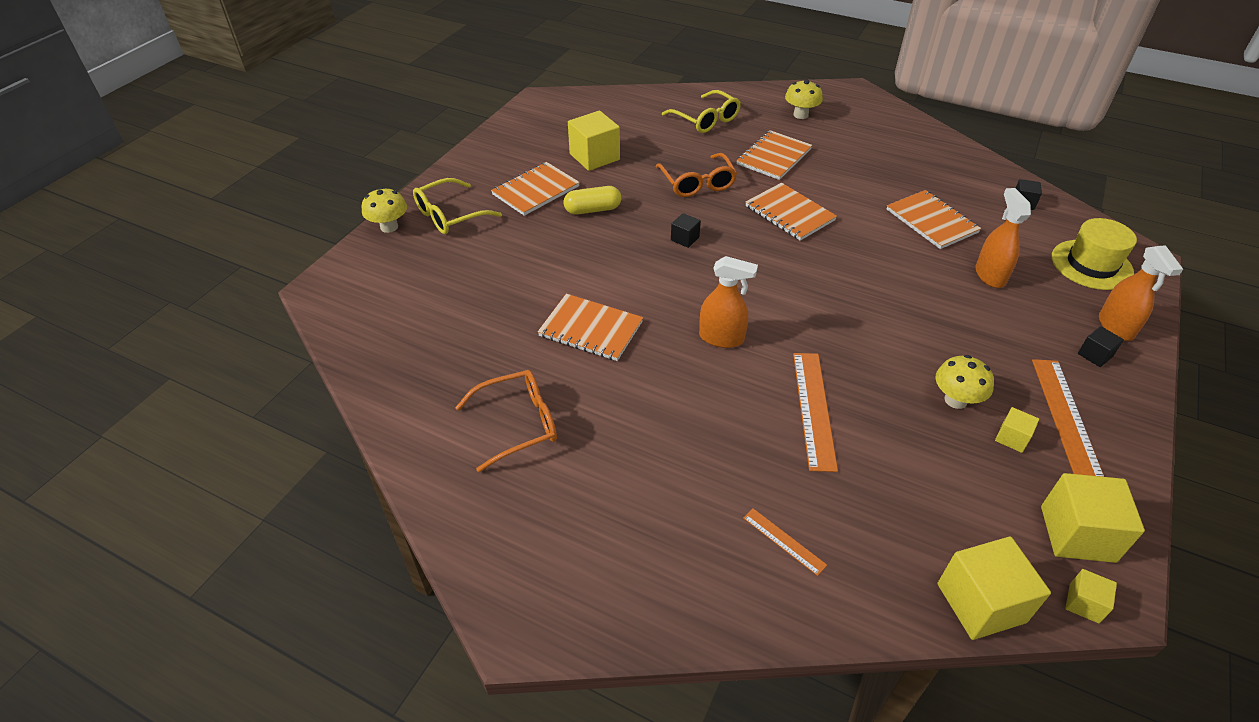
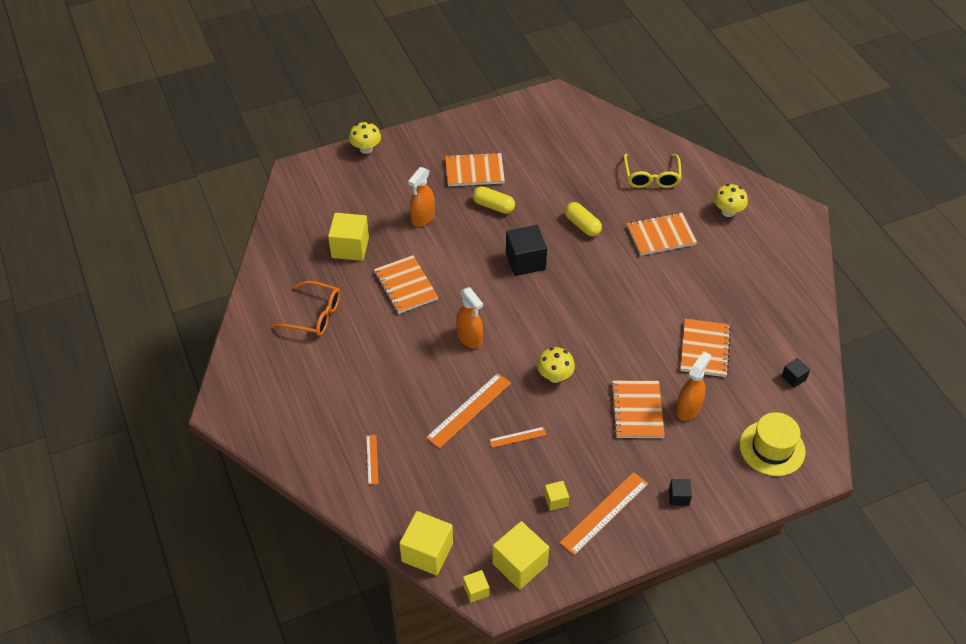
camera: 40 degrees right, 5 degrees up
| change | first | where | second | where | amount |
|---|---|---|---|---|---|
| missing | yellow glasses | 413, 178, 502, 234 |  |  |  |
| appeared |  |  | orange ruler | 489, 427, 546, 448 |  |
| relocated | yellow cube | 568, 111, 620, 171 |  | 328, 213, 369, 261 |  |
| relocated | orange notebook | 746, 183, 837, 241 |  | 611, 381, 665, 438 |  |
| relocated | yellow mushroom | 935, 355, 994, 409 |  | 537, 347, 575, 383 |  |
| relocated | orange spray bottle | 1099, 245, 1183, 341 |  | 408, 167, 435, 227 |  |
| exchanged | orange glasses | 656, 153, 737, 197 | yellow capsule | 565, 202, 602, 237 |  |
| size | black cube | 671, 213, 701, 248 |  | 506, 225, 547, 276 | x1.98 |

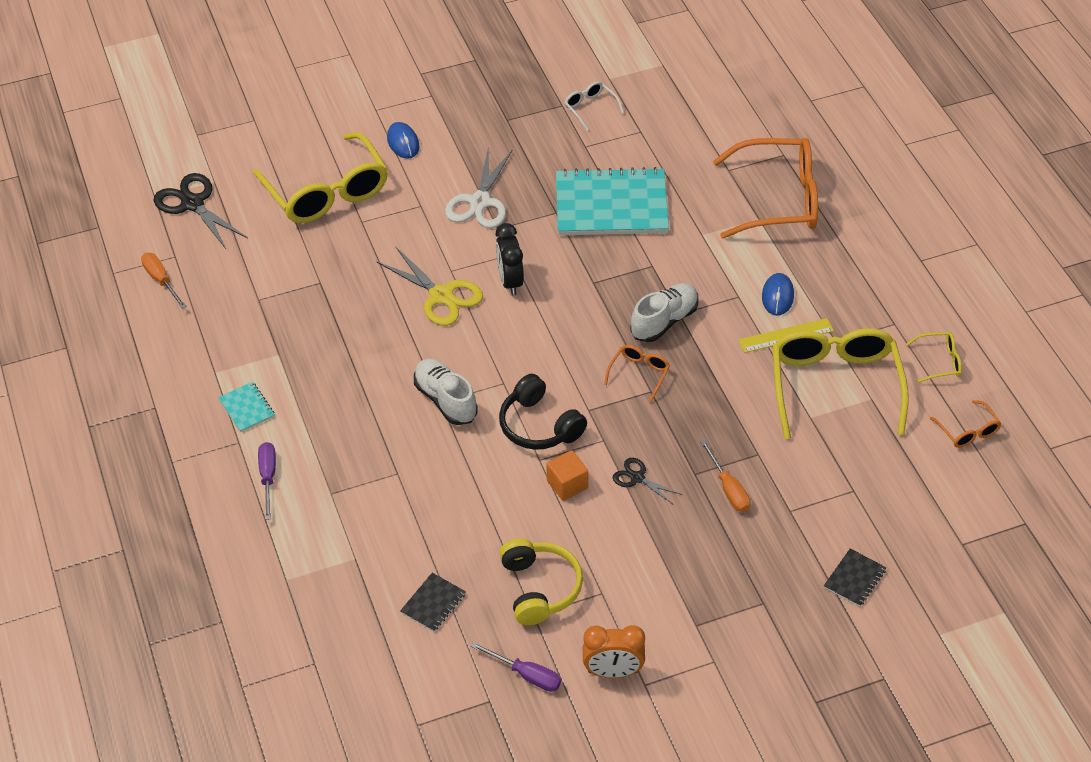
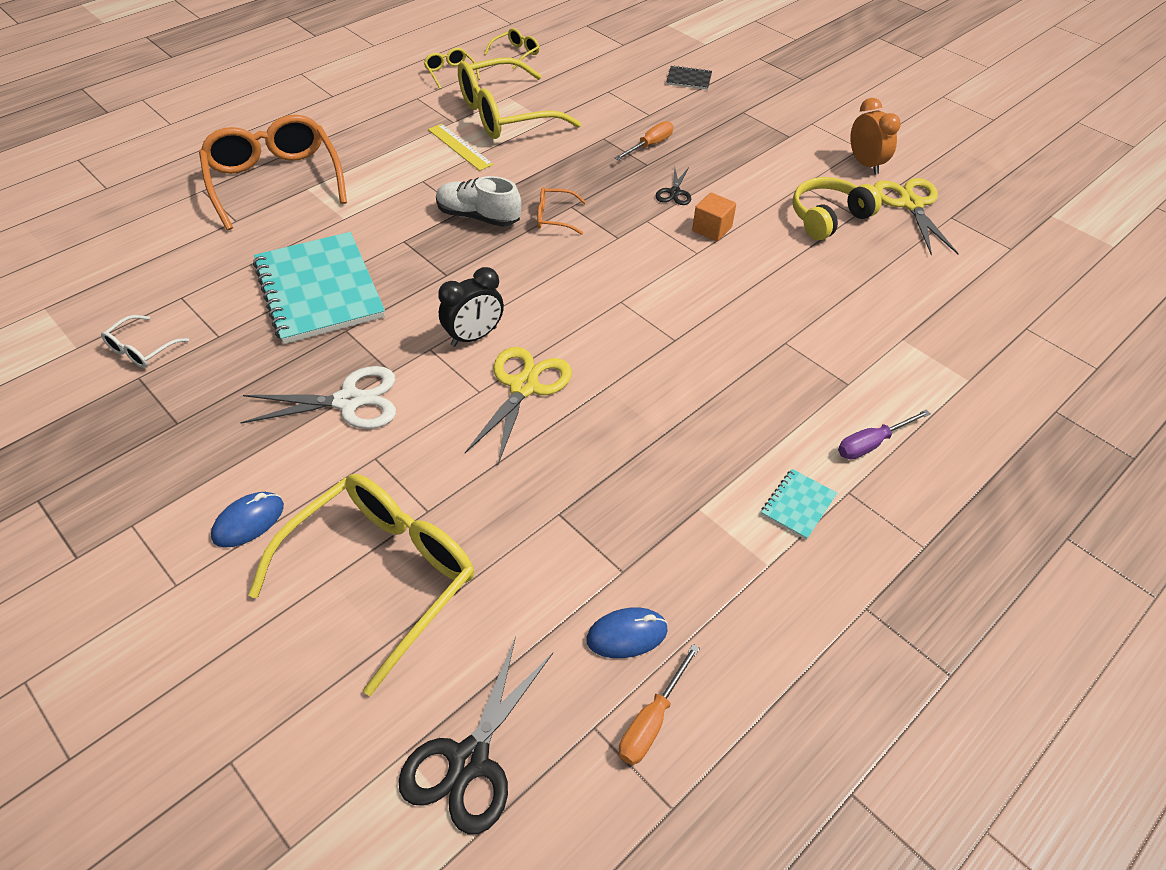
camera: 115 degrees left, 0 degrees up
| change | first | where | second | where | amount |
|---|---|---|---|---|---|
| missing | black notebook | 400, 573, 466, 632 |  |  |  |
| missing | white shoe | 414, 359, 478, 425 |  |  |  |
| missing | black headphones | 499, 374, 587, 450 |  |  |  |
| relocated | blue mouse | 762, 273, 794, 316 |  | 586, 607, 668, 658 |  |
| exchanged | purple screwdriver | 471, 642, 561, 692 | yellow scissors | 874, 178, 959, 255 |  |
| colour | orange glasses | 930, 400, 1001, 448 | yellow glasses | 484, 28, 540, 69 |  |

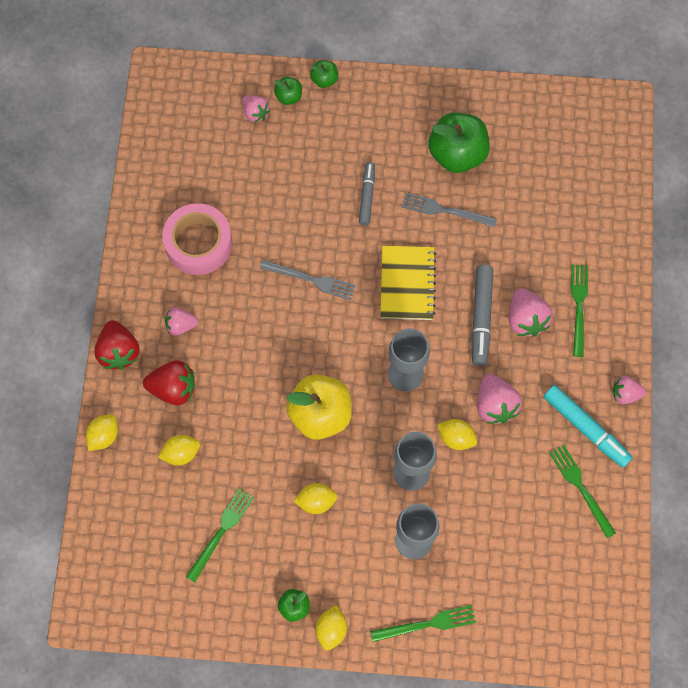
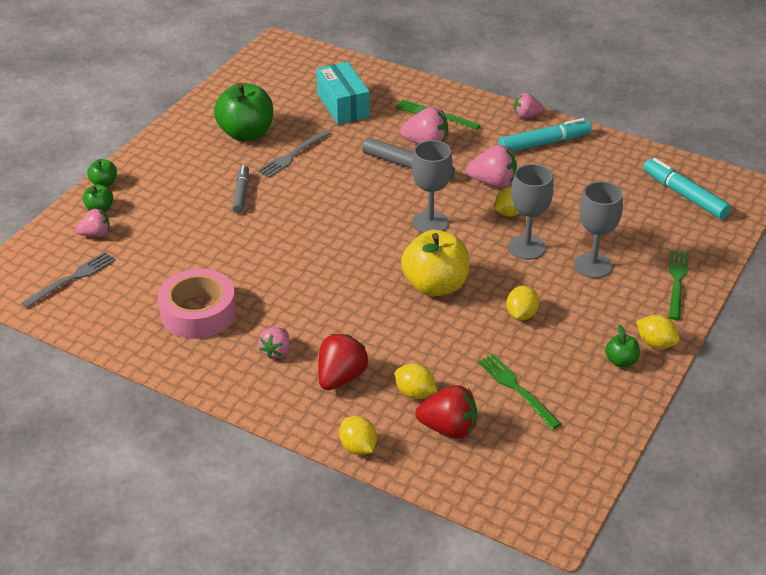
camera: 65 degrees left, 30 degrees down
| change | first | where | second | where | amount |
|---|---|---|---|---|---|
| missing | yellow notebook | 380, 246, 436, 320 |  |  |  |
| missing | green fork | 549, 445, 616, 538 |  |  |  |
| appeared |  |  | turquoise box | 316, 61, 370, 125 |  |
| appeared |  |  | turquoise marker | 643, 158, 731, 219 |  |
| relocated | red strawberry | 94, 320, 140, 370 |  | 415, 385, 477, 439 |  |
| relocated | grey fork | 260, 260, 356, 300 |  | 21, 252, 116, 308 |  |
| spun | yellow lemon | 158, 435, 200, 465 |  | 395, 364, 437, 399 | 60 degrees counterclockwise |
| spun | grey marker | 359, 162, 375, 226 |  | 232, 165, 249, 213 | 60 degrees clockwise |
| spun | pink strawberry | 612, 376, 646, 404 |  | 514, 93, 544, 119 | 60 degrees clockwise |

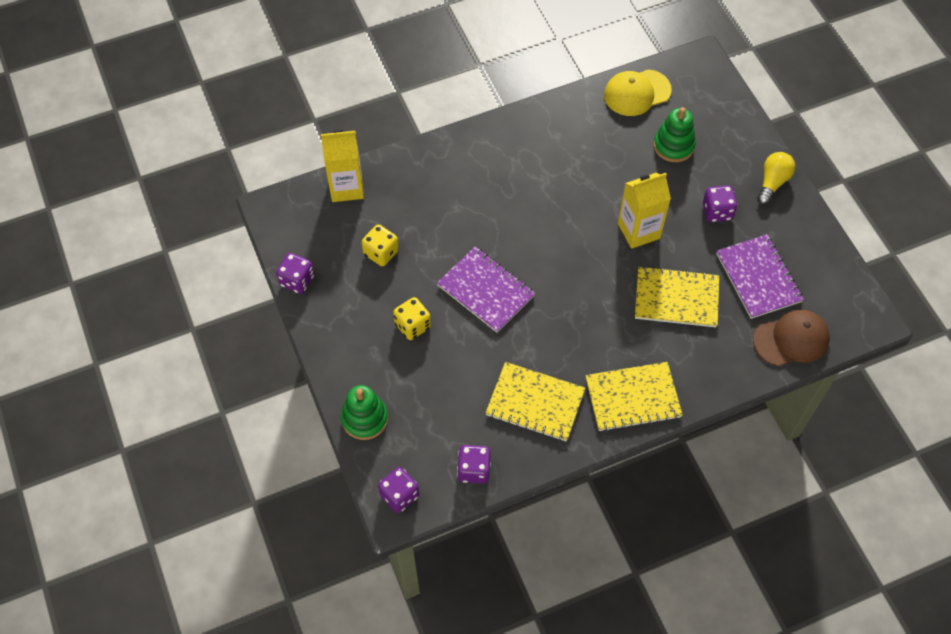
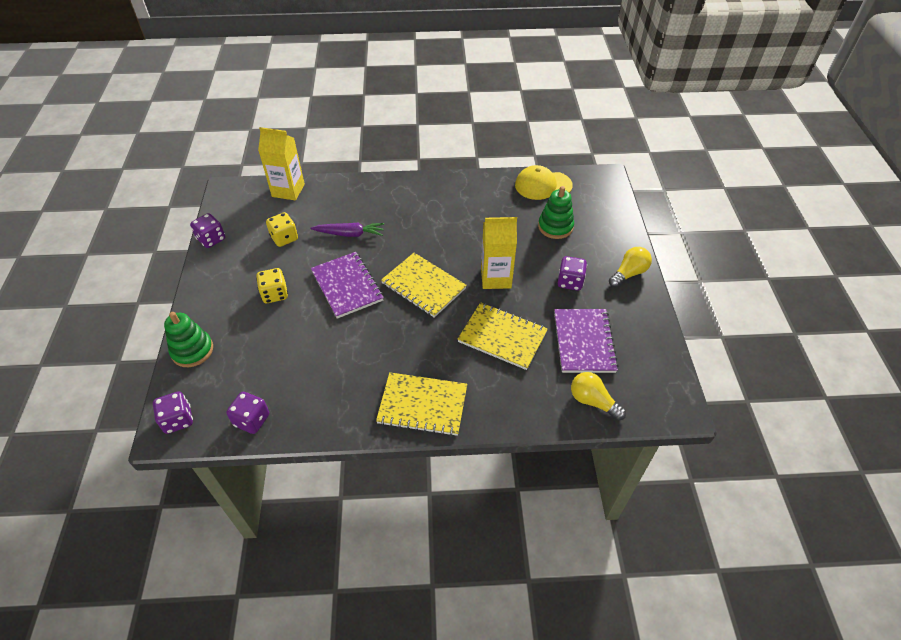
camera: 20 degrees right, 10 degrees down
| change | first | where | second | where | amount |
|---|---|---|---|---|---|
| appeared |  |  | purple carrot | 310, 223, 384, 237 |  |
| relocated | yellow notebook | 486, 362, 585, 442 |  | 381, 253, 467, 318 |  |
| exchanged | brown cap | 753, 310, 830, 366 | yellow light bulb | 571, 372, 626, 421 |  |

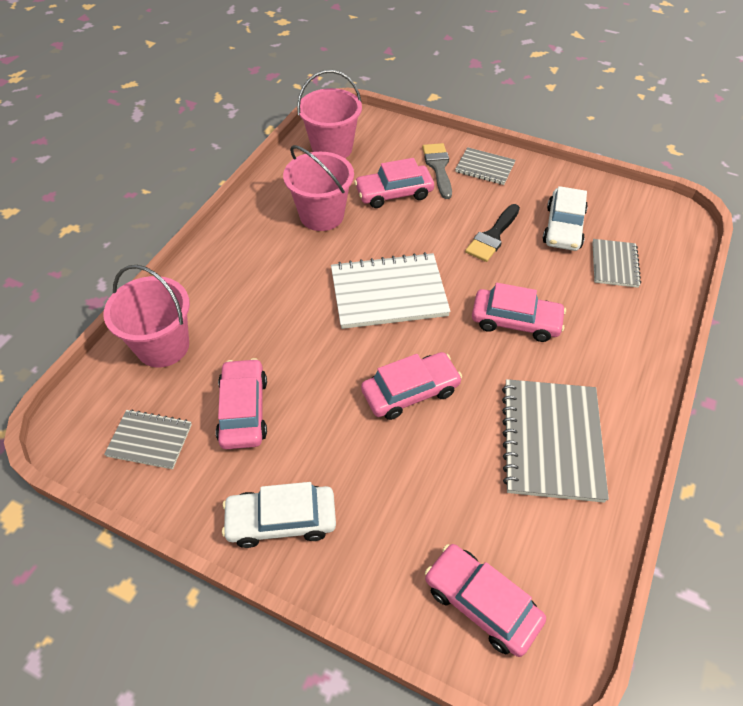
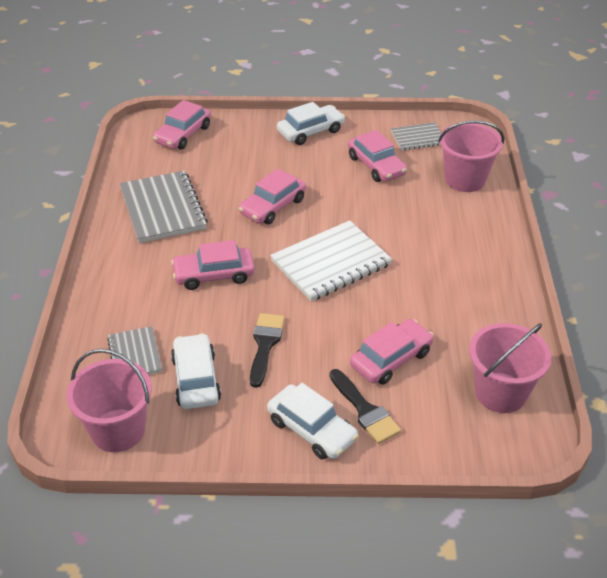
camera: 155 degrees right, 10 degrees down
| change | first | where | second | where | amount |
|---|---|---|---|---|---|
| relocated | pink bucket | 283, 145, 354, 231 |  | 66, 349, 152, 452 |  |
| exchanged | grey notebook | 455, 147, 516, 185 | white car | 267, 383, 358, 459 |  |
| colour | grey brush | 422, 143, 452, 199 | black brush | 329, 369, 401, 444 |  |
| spun | pink car | 425, 544, 546, 657 |  | 153, 100, 211, 150 | 105 degrees clockwise |

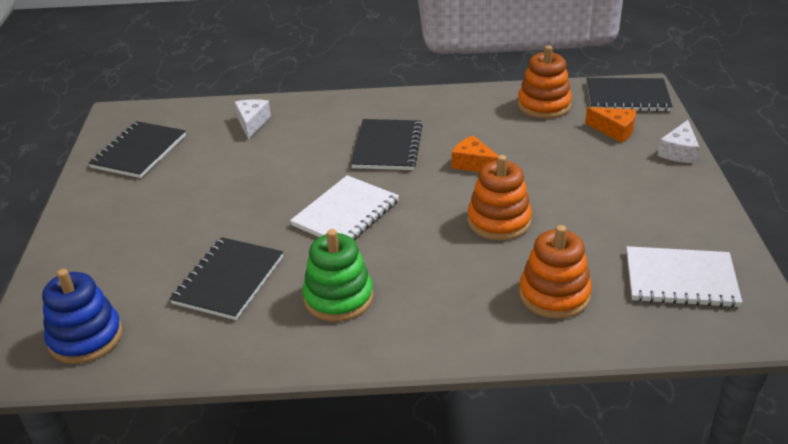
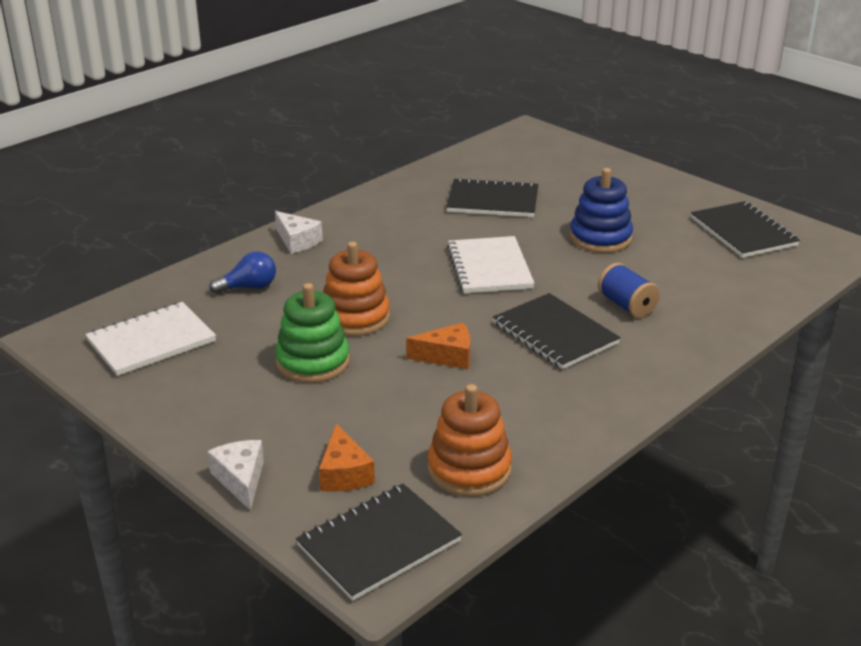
camera: 135 degrees right, 5 degrees down
| change | first | where | second | where | amount |
|---|---|---|---|---|---|
| appeared |  |  | blue spool | 598, 263, 660, 318 |  |
| relocated | blue stacking toy | 42, 269, 122, 364 |  | 570, 168, 633, 253 |  |
| relocated | white cheese | 235, 99, 271, 140 |  | 275, 211, 323, 254 |  |
| relocated | green stacking toy | 303, 229, 373, 322 |  | 275, 283, 350, 383 |  |
| exchanged | orange stacking toy | 519, 225, 592, 319 | blue light bulb | 209, 251, 276, 294 |  |
| spun | black notebook | 169, 237, 283, 320 |  | 446, 177, 538, 217 | 60 degrees counterclockwise |
| spun | orange cheese | 585, 107, 636, 143 |  | 319, 423, 375, 492 | 90 degrees counterclockwise |

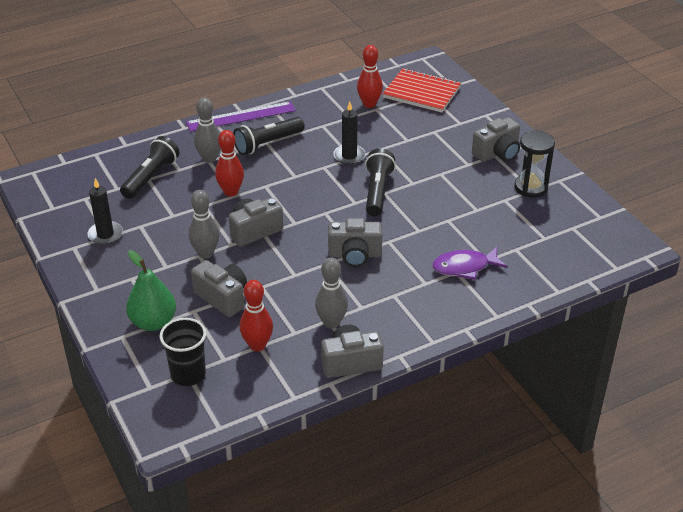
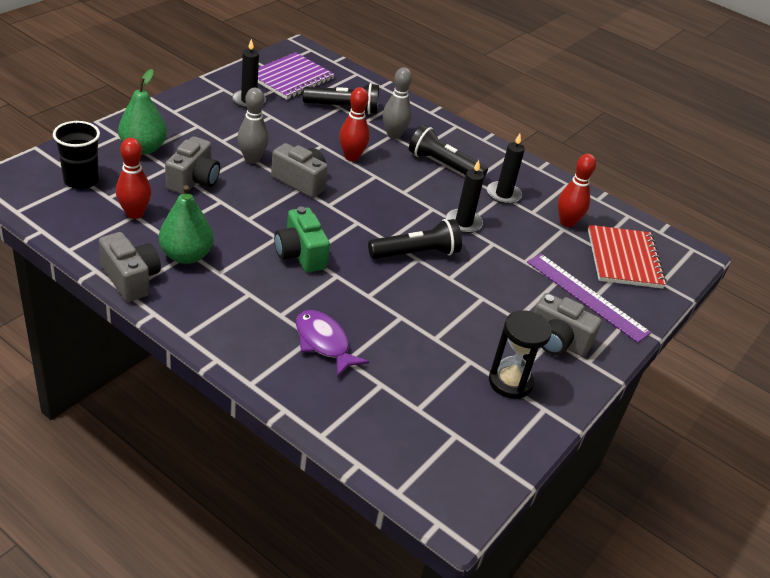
camera: 60 degrees right, 0 degrees up
| change | first | where | second | where | amount |
|---|---|---|---|---|---|
| appeared |  |  | purple notebook | 258, 52, 335, 100 |  |
| appeared |  |  | black candle | 487, 134, 525, 204 |  |
| relocated | purple ruler | 186, 101, 296, 132 |  | 527, 254, 651, 343 |  |
| exchanged | grey bowling pin | 315, 258, 348, 329 | green pear | 159, 185, 214, 264 |  |
| colour | grey camera | 328, 218, 382, 267 | green camera | 274, 207, 330, 272 |  |

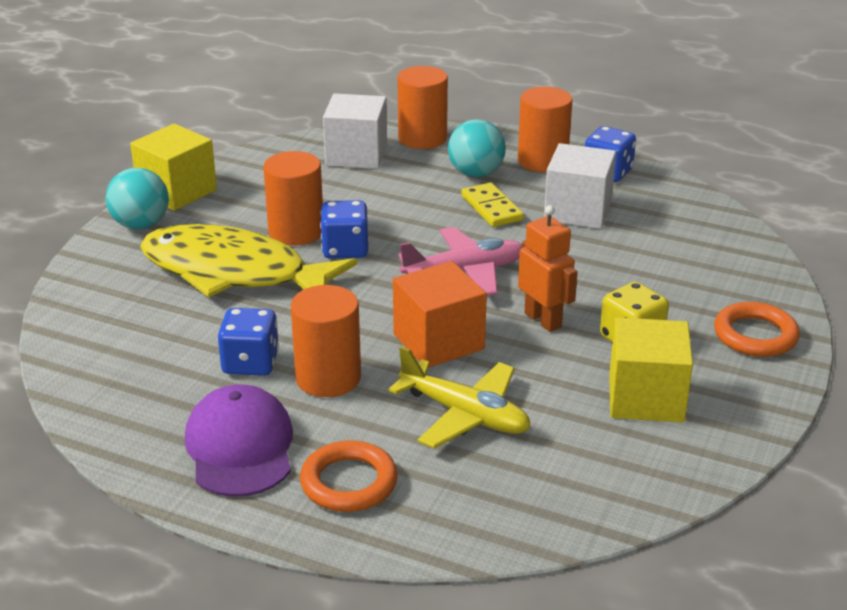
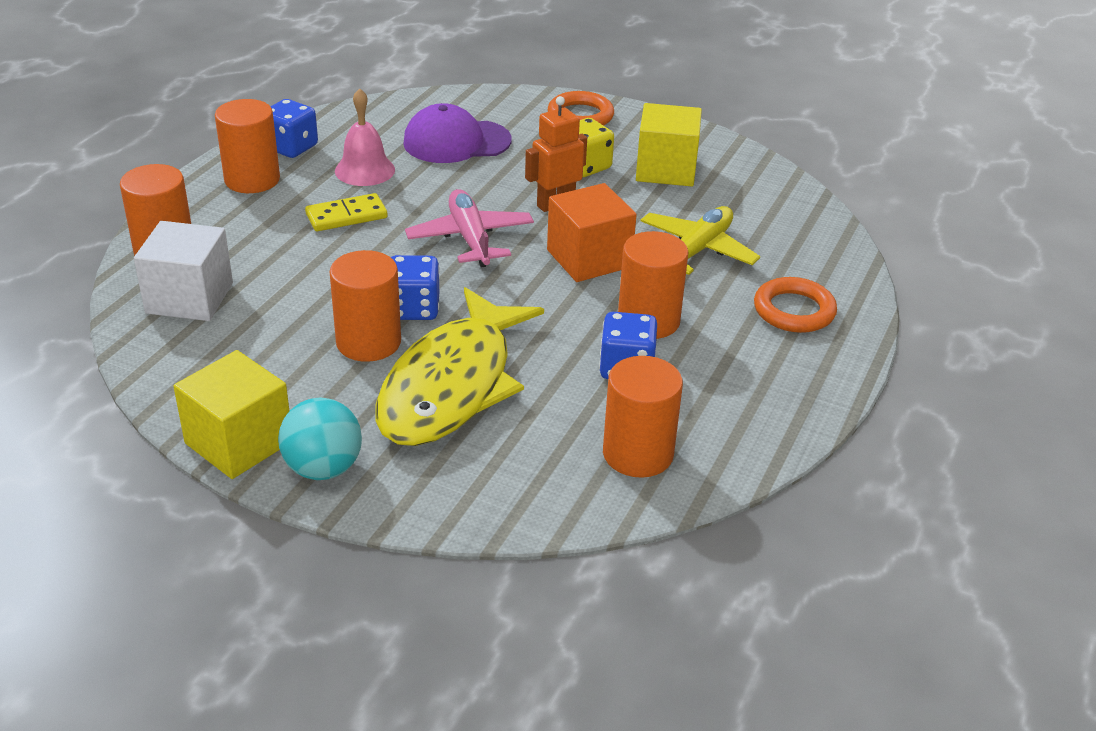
camera: 90 degrees left, 5 degrees up
| change | first | where | second | where | amount |
|---|---|---|---|---|---|
| missing | turquoise ball | 448, 119, 506, 177 |  |  |  |
| appeared |  |  | orange cylinder | 603, 356, 683, 478 |  |
| relocated | purple cap | 185, 384, 293, 497 |  | 403, 103, 511, 163 |  |
| exchanged | white cube | 544, 143, 616, 229 | pink bell | 335, 88, 395, 186 |  |

